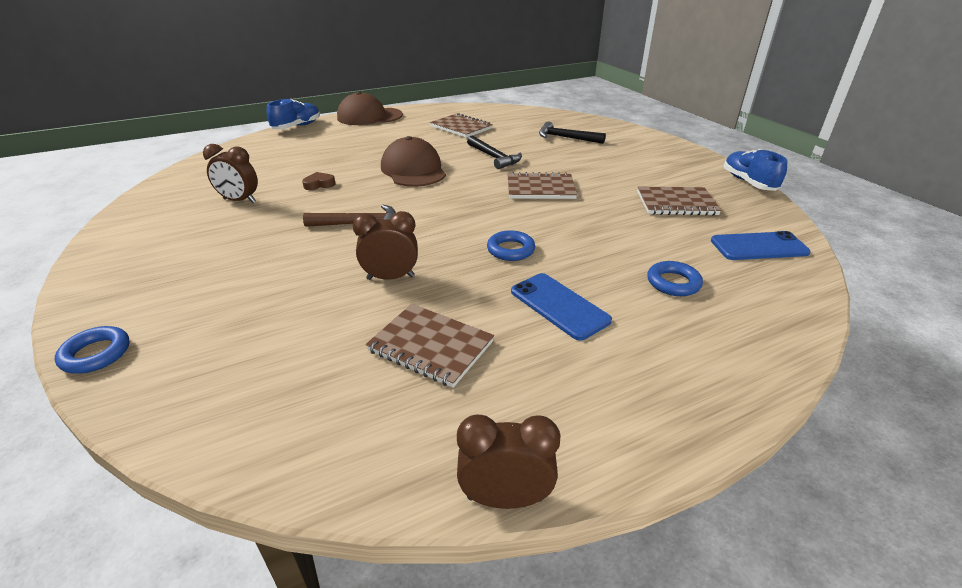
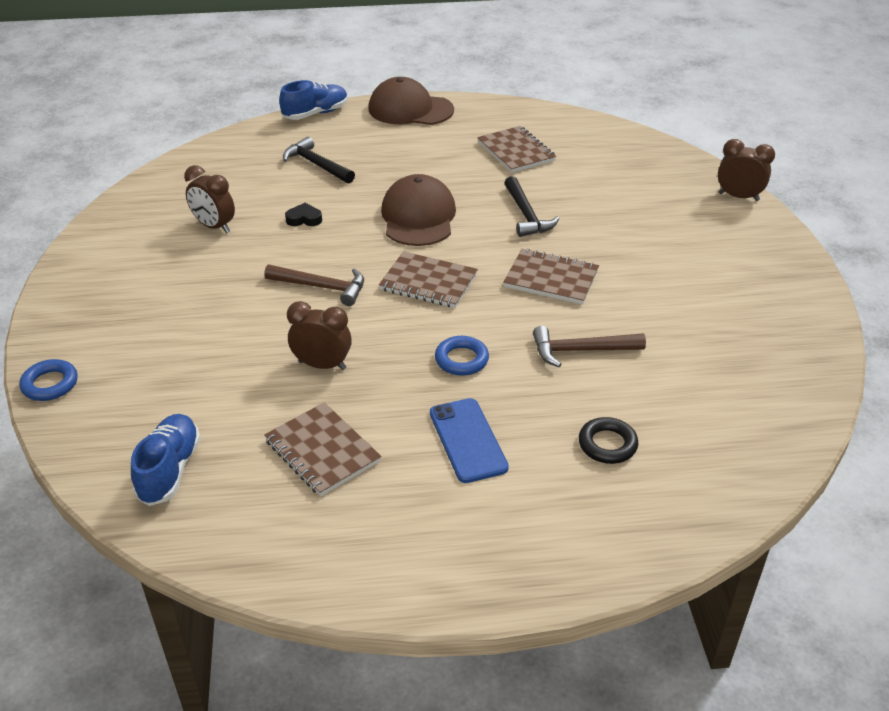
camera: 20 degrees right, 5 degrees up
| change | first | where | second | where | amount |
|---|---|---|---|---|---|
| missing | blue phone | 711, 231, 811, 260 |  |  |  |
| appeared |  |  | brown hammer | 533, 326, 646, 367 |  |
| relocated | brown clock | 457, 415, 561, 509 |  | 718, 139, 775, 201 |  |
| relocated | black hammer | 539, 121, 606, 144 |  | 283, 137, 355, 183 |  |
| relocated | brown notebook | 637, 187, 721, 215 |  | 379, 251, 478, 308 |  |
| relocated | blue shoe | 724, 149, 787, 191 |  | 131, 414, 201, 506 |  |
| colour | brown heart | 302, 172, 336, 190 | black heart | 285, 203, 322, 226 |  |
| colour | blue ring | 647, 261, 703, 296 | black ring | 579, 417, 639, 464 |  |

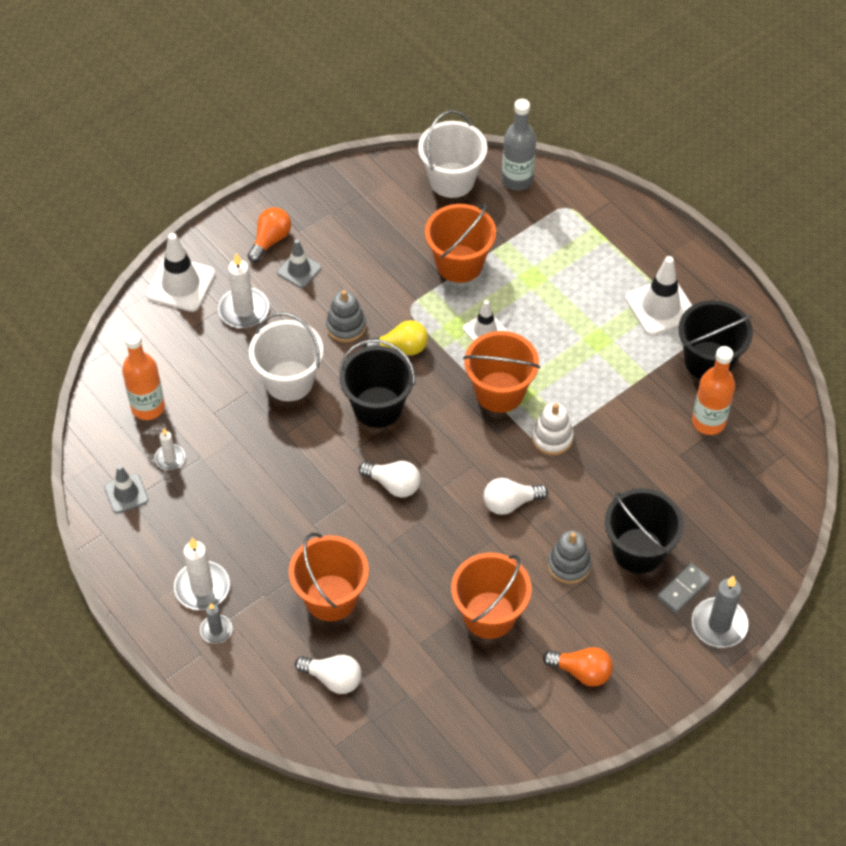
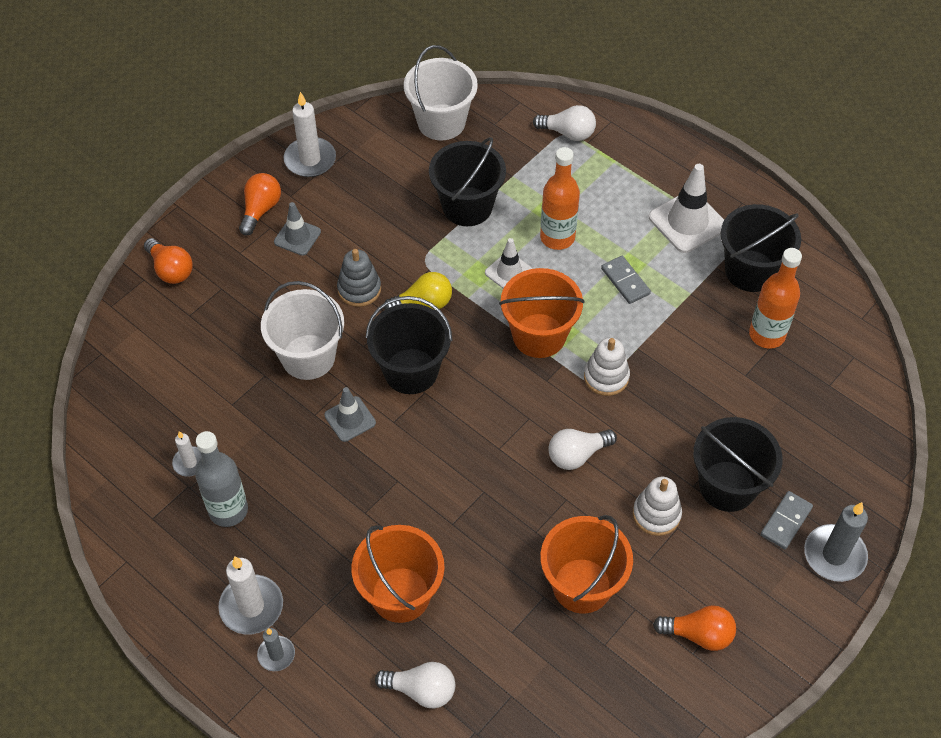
camera: 10 degrees left, 0 degrees up
| change | first | where | second | where | amount |
|---|---|---|---|---|---|
| appeared |  |  | grey domino | 601, 256, 651, 304 |  |
| relocated | grey traffic cone | 104, 465, 148, 514 |  | 324, 387, 376, 442 |  |
| relocated | orange bottle | 122, 331, 165, 420 |  | 540, 147, 580, 250 |  |
| relocated | white candle | 218, 253, 269, 328 |  | 284, 92, 336, 177 |  |
| relocated | white light bulb | 359, 461, 421, 498 |  | 533, 105, 596, 141 |  |
| relocated | grey bottle | 502, 99, 536, 191 |  | 195, 431, 248, 527 |  |
| exchanged | white traffic cone | 146, 233, 215, 312 | orange light bulb | 144, 238, 193, 284 |  |
| colour | orange bucket | 425, 204, 496, 283 | black bucket | 429, 137, 506, 226 |  |
| colour | grey stacking toy | 548, 531, 592, 584 | white stacking toy | 633, 477, 682, 536 |  |

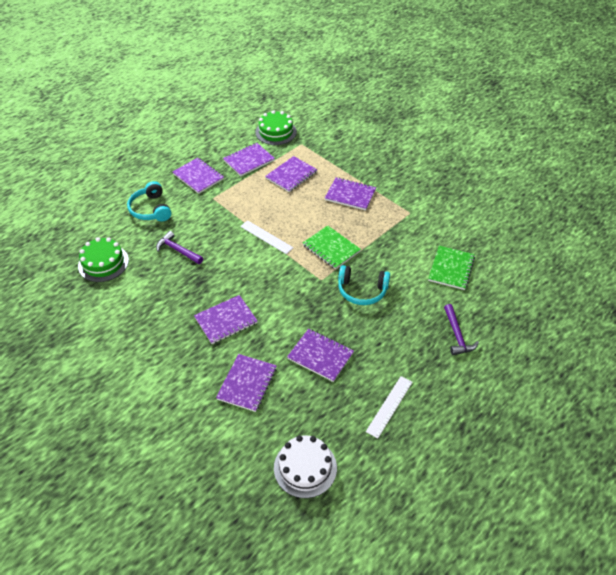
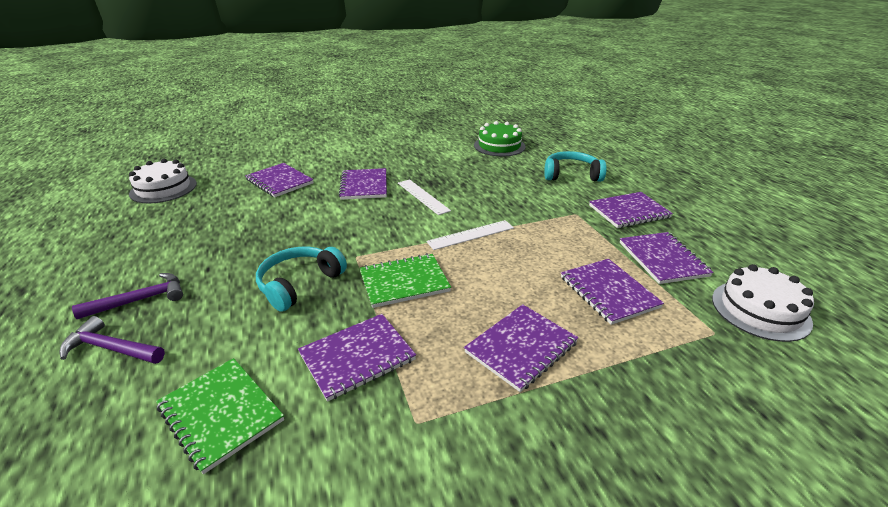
camera: 115 degrees right, 15 degrees down
| change | first | where | second | where | amount |
|---|---|---|---|---|---|
| relocated | purple hammer | 156, 231, 203, 264 |  | 72, 273, 183, 319 |  |
| relocated | purple notebook | 287, 329, 354, 382 |  | 298, 314, 416, 402 |  |
| relocated | white ruler | 366, 376, 413, 438 |  | 398, 179, 451, 215 |  |
| colour | green cake | 255, 110, 297, 145 | white cake | 712, 264, 814, 342 |  |

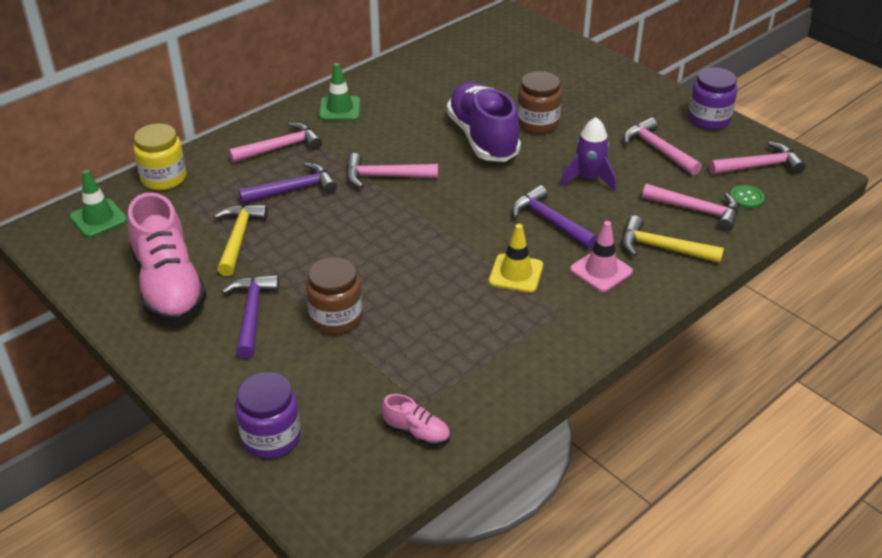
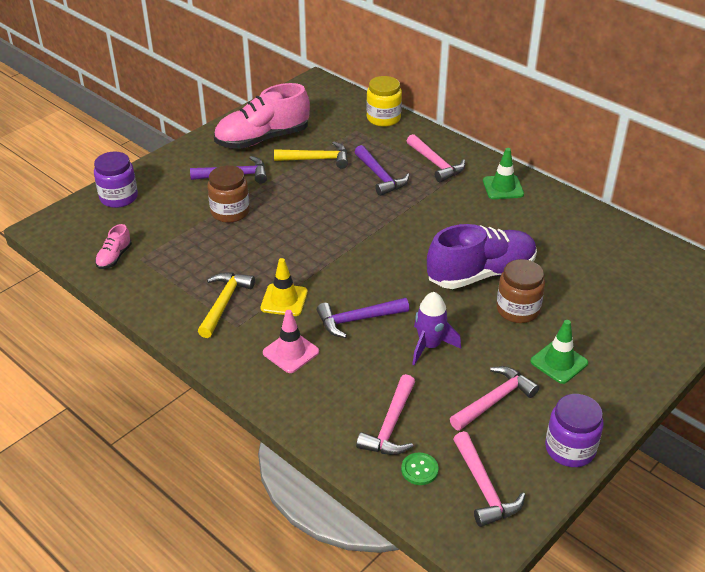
camera: 85 degrees right, 0 degrees up
| change | first | where | second | where | amount |
|---|---|---|---|---|---|
| missing | pink hammer | 346, 153, 438, 189 |  |  |  |
| relocated | green traffic cone | 70, 170, 127, 237 |  | 530, 320, 588, 384 |  |
| relocated | yellow hammer | 622, 216, 724, 263 |  | 198, 272, 255, 338 |  |
| spun | purple hammer | 512, 185, 598, 249 |  | 317, 298, 409, 338 | 150 degrees counterclockwise |

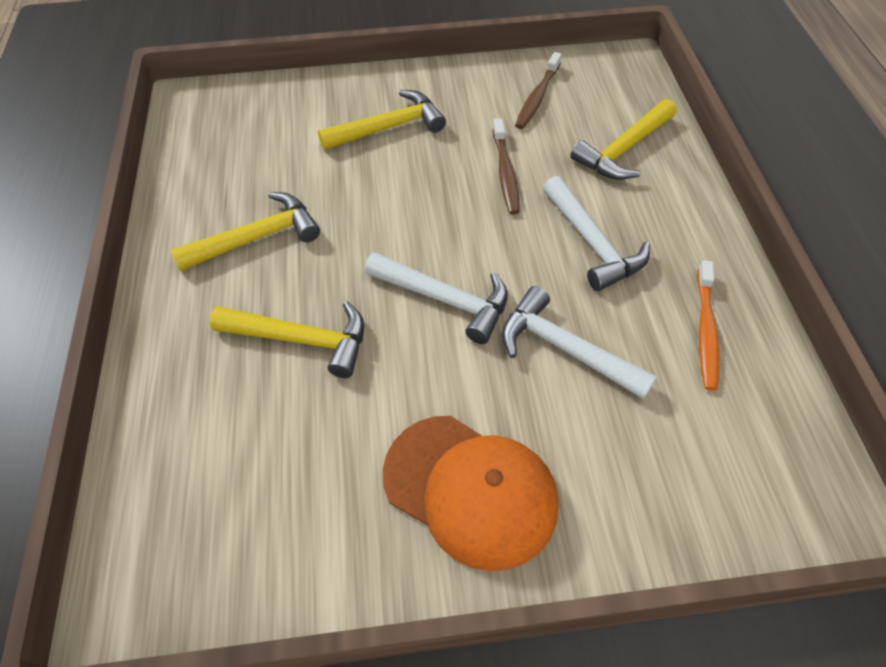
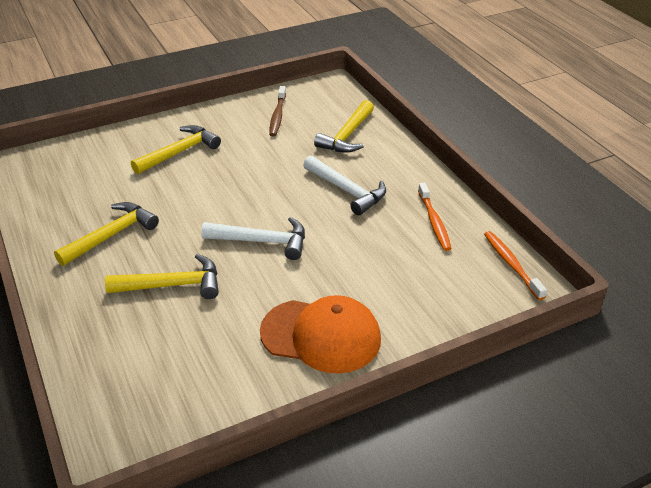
camera: 20 degrees left, 15 degrees down
| change | first | where | second | where | amount |
|---|---|---|---|---|---|
| missing | brown toothbrush | 493, 118, 520, 215 |  |  |  |
| missing | white hammer | 502, 286, 657, 400 |  |  |  |
| appeared |  |  | orange toothbrush | 484, 231, 547, 300 |  |

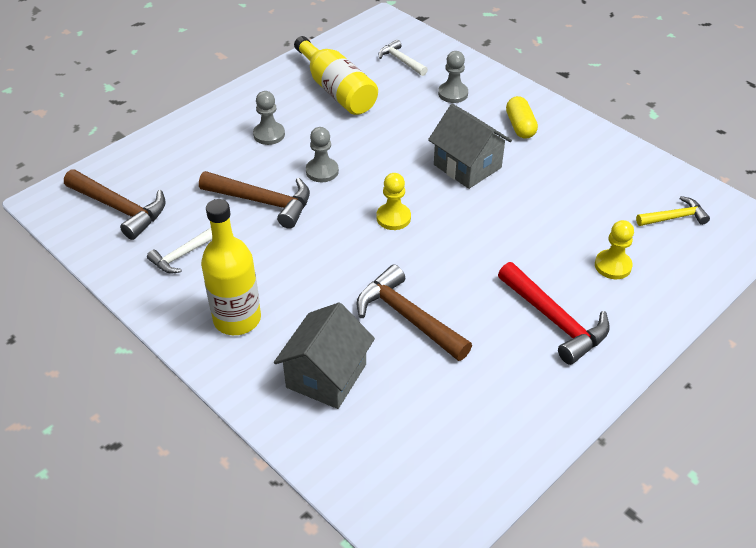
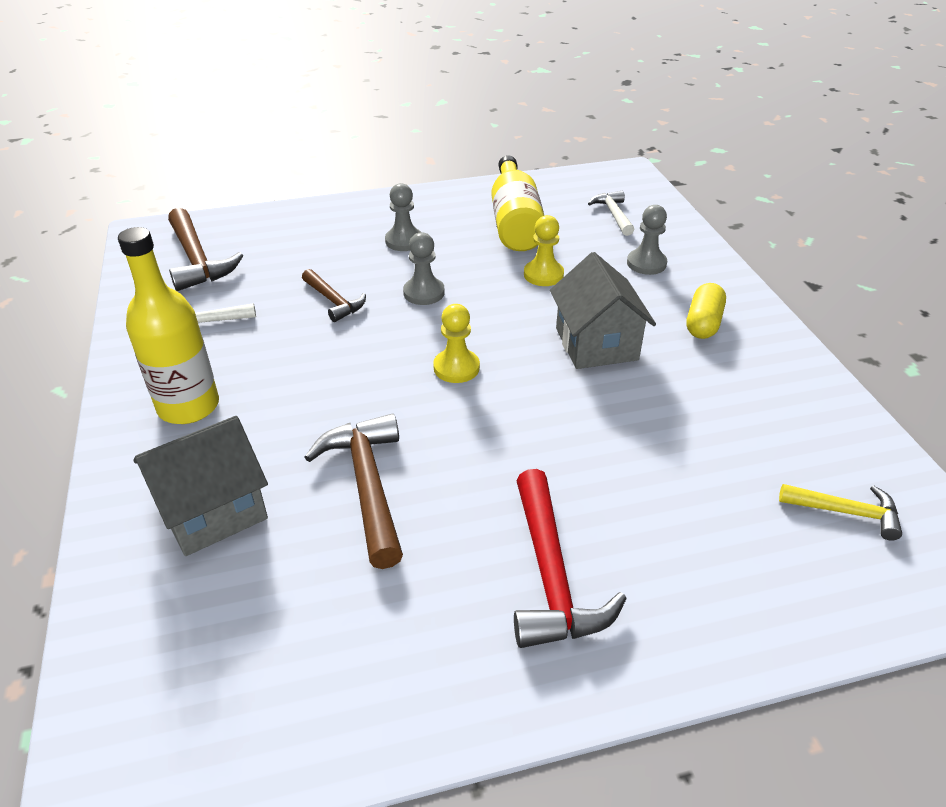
camera: 30 degrees right, 5 degrees down
| change | first | where | second | where | amount |
|---|---|---|---|---|---|
| relocated | yellow pawn | 595, 220, 634, 279 |  | 524, 215, 564, 286 |  |
| size | brown hammer | 199, 171, 310, 229 |  | 302, 269, 366, 322 | x0.60 |

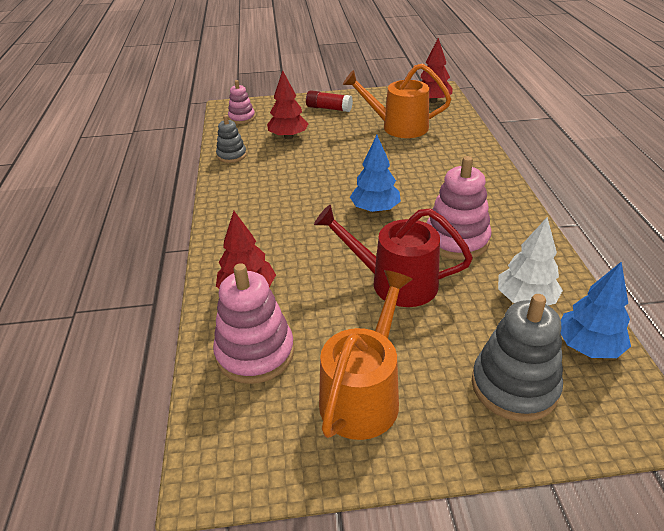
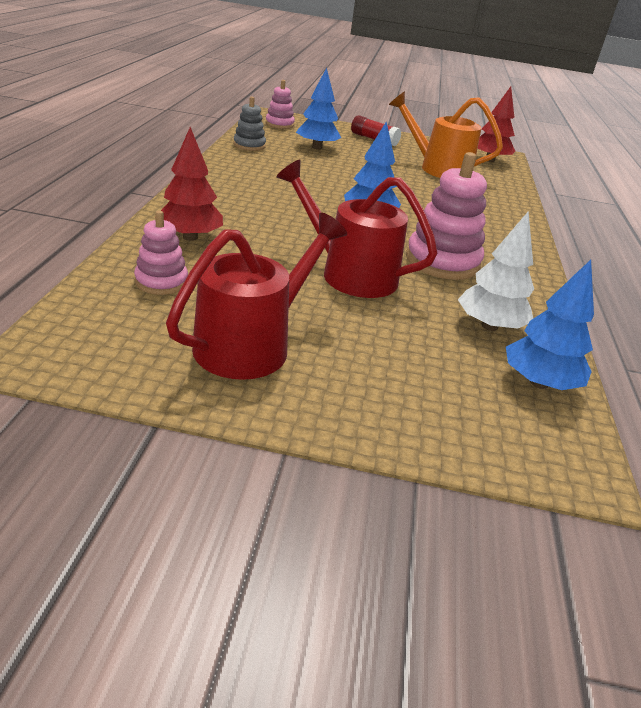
camera: 10 degrees right, 5 degrees down
| change | first | where | second | where | amount |
|---|---|---|---|---|---|
| missing | grey stacking toy | 472, 294, 563, 421 |  |  |  |
| colour | red tree | 267, 70, 309, 139 | blue tree | 296, 67, 341, 149 |  |
| colour | orange watering can | 319, 270, 413, 440 | red watering can | 166, 213, 347, 380 |  |
| size | pink stacking toy | 213, 263, 294, 384 |  | 134, 211, 188, 295 | x0.58 |

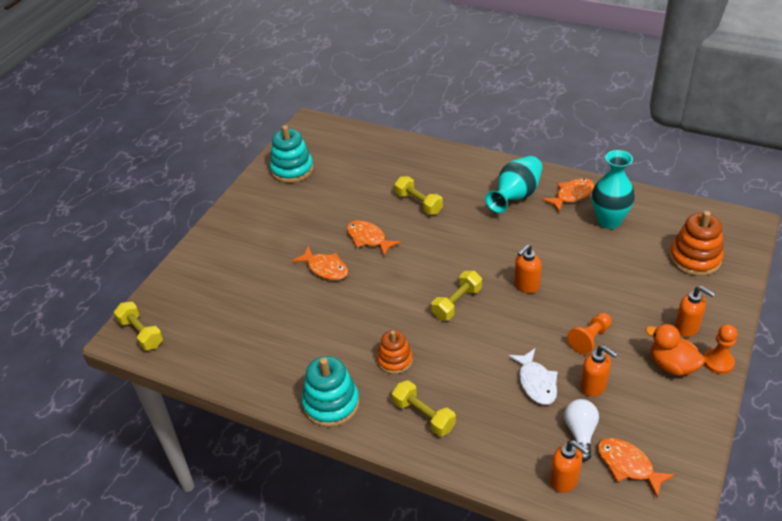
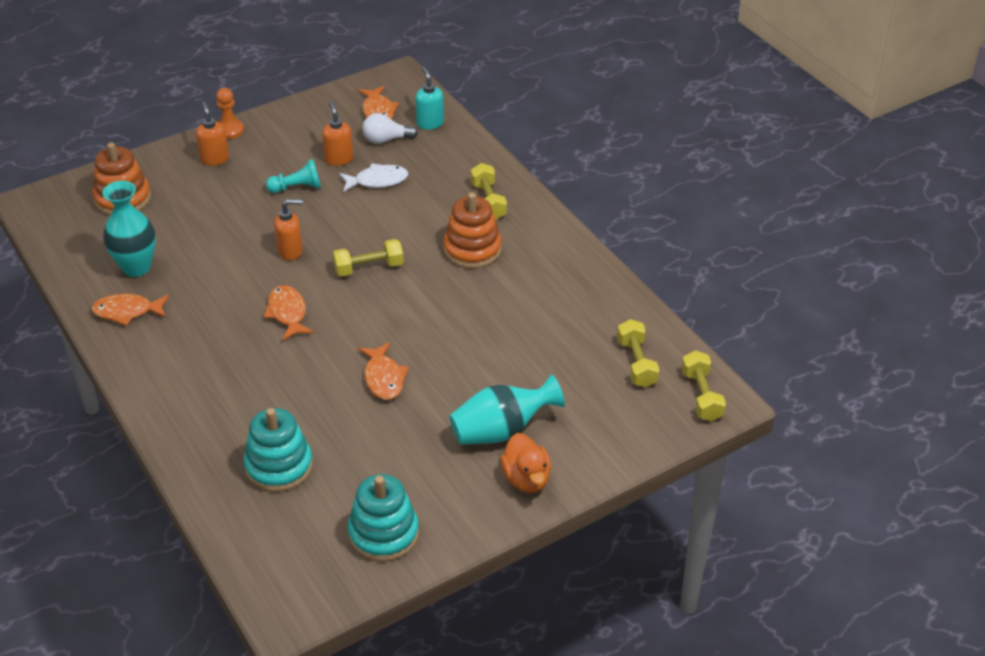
camera: 150 degrees left, 0 degrees up
| change | first | where | second | where | amount |
|---|---|---|---|---|---|
| relocated | orange fish | 292, 246, 348, 280 |  | 263, 285, 314, 341 |  |
| relocated | turquoise stacking toy | 301, 356, 360, 427 |  | 244, 408, 313, 492 |  |
| relocated | yellow dumbbell | 394, 176, 443, 215 |  | 617, 319, 660, 387 |  |
| relocated | turquoise vase | 485, 156, 542, 213 |  | 449, 374, 565, 445 |  |
| relocated | orange duck | 645, 324, 705, 376 |  | 500, 433, 551, 493 |  |
| colour | orange soap dispenser | 550, 440, 589, 493 | turquoise soap dispenser | 415, 67, 444, 130 |  |
| colour | orange pawn | 567, 313, 612, 355 | turquoise pawn | 266, 159, 321, 193 |  |
| spun | white fish | 508, 349, 558, 405 |  | 339, 163, 408, 192 | 60 degrees clockwise |
| spun | white light bulb | 564, 399, 599, 461 |  | 362, 113, 418, 144 | 45 degrees clockwise |
| size | orange stacking toy | 377, 330, 413, 374 |  | 443, 192, 502, 269 | x1.54 |

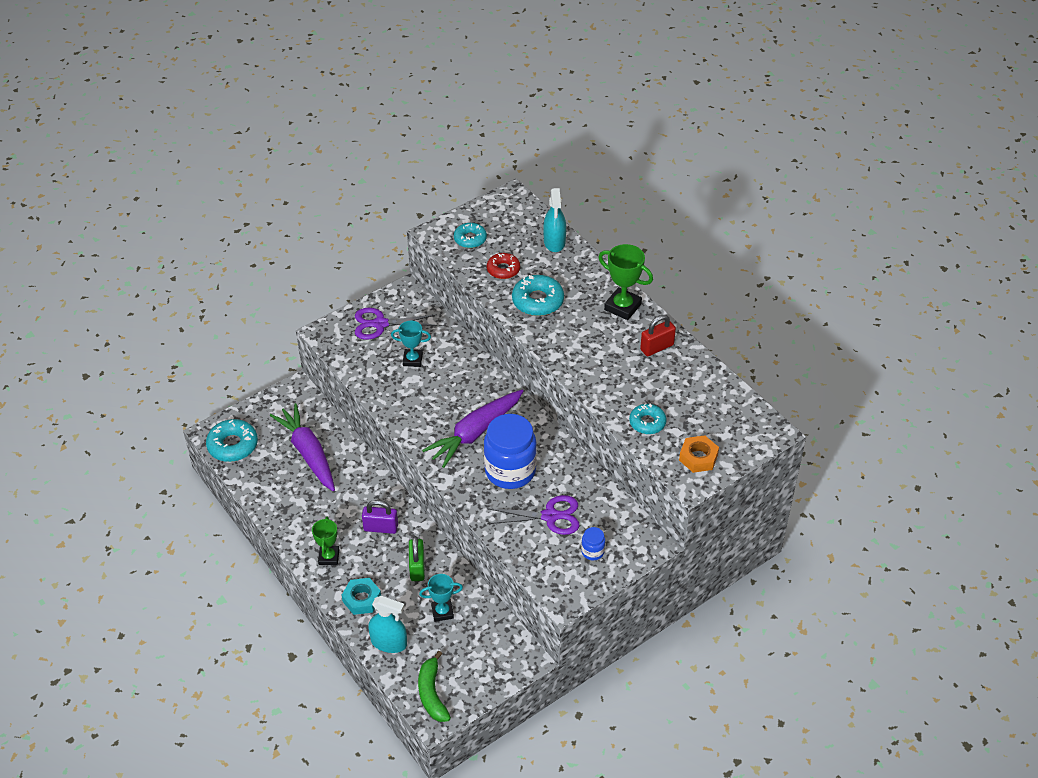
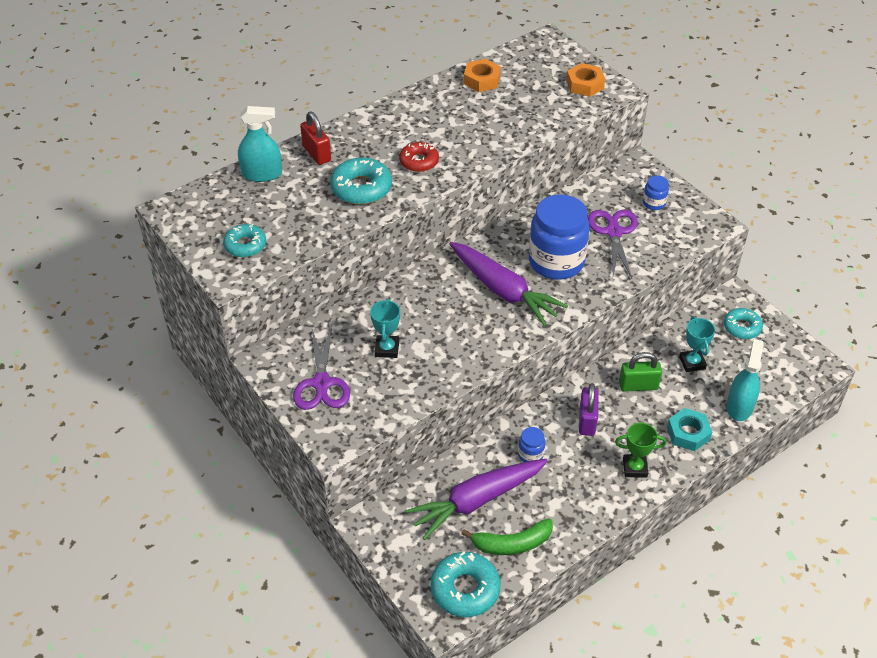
camera: 90 degrees left, 0 degrees up
| change | first | where | second | where | amount |
|---|---|---|---|---|---|
| missing | green trophy | 598, 244, 653, 320 |  |  |  |
| appeared |  |  | orange nut | 464, 59, 501, 92 |  |
| appeared |  |  | blue jar | 518, 427, 545, 462 |  |
| relocated | green banana | 418, 651, 451, 722 |  | 461, 518, 553, 555 |  |
| relocated | red donut | 487, 253, 520, 279 |  | 399, 142, 439, 172 |  |
| relocated | turquoise donut | 629, 403, 667, 434 |  | 724, 308, 763, 339 |  |
| relocated | red padlock | 640, 315, 676, 356 |  | 300, 112, 331, 165 |  |

